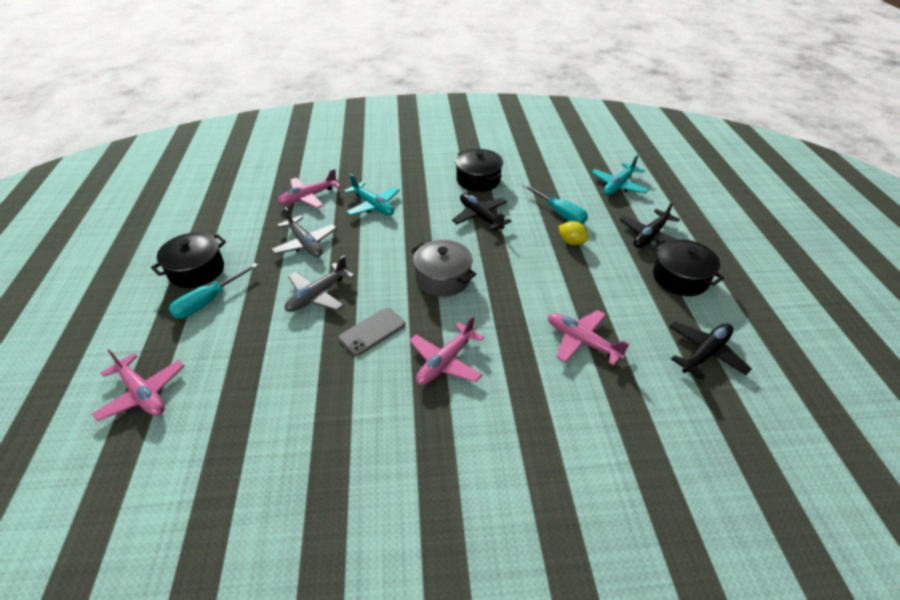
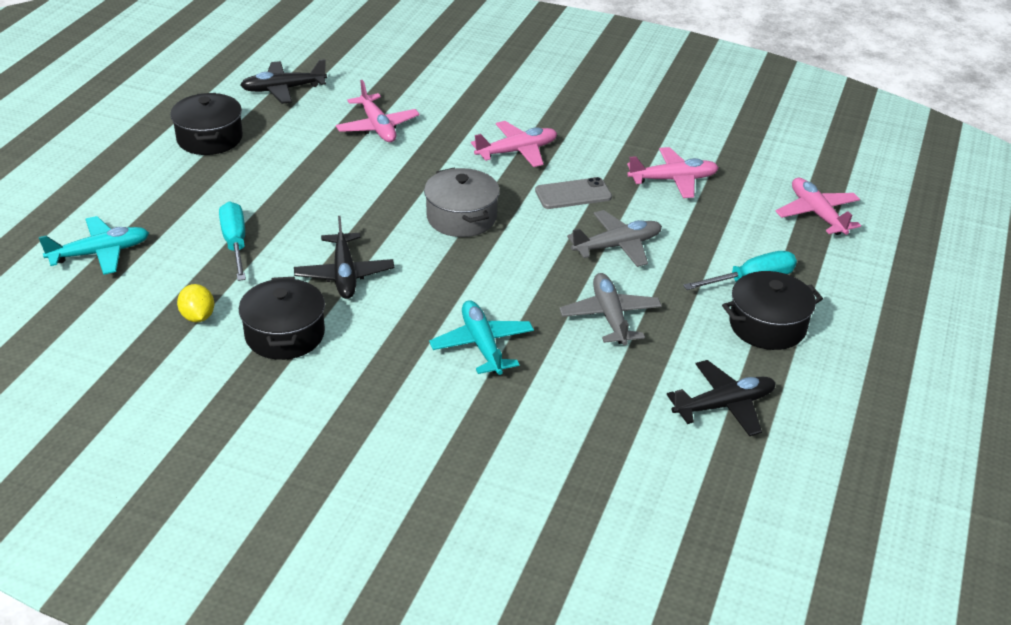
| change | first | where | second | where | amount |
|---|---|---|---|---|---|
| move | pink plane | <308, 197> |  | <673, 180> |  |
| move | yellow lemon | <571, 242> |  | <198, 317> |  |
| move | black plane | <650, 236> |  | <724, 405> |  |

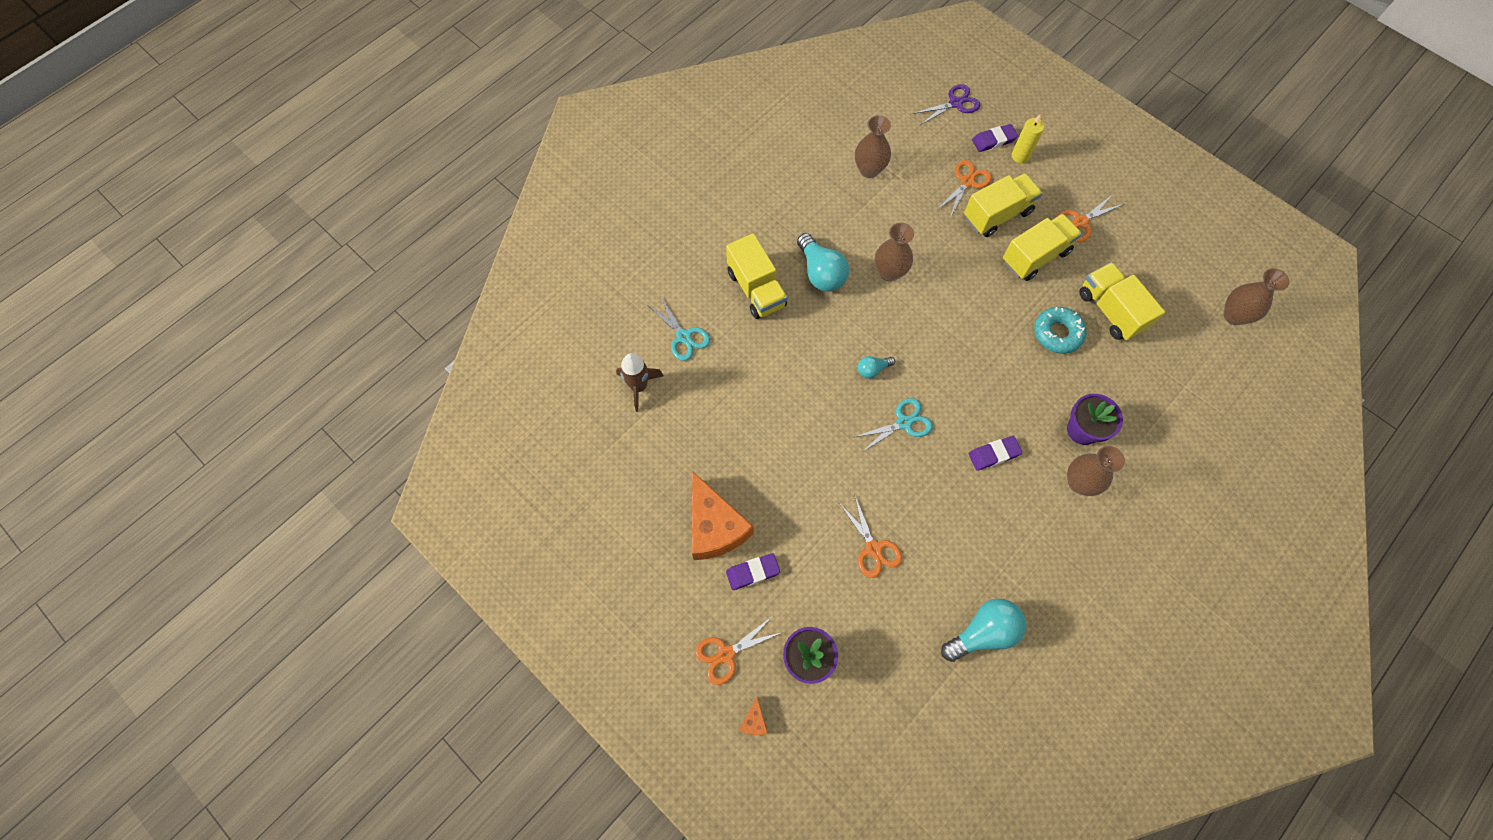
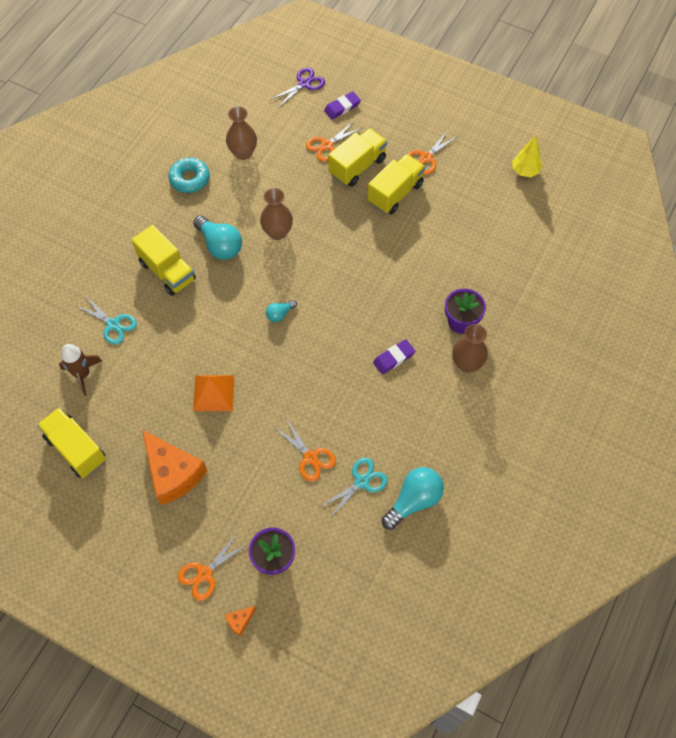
| change | first | where | second | where | amount |
|---|---|---|---|---|---|
| delete | purple eraser | <752, 572> |  |  |  |
| rotate | orange cheese | <754, 721> |  | <240, 621> | 60 degrees clockwise |
| move | turquoise scissors | <904, 422> |  | <361, 482> |  |
| rotate | orange scissors | <967, 182> |  | <327, 145> | 150 degrees counterclockwise |
| delete | yellow candle | <1020, 156> |  |  |  |
| move | turquoise donut | <1057, 333> |  | <190, 179> |  |
| move | yellow truck | <1110, 311> |  | <76, 449> |  |
| delete | brown vase | <1234, 315> |  |  |  |
| insert |  |  | orange pyramid | <213, 392> |  |
| insert |  |  | yellow tree | <525, 171> |  |

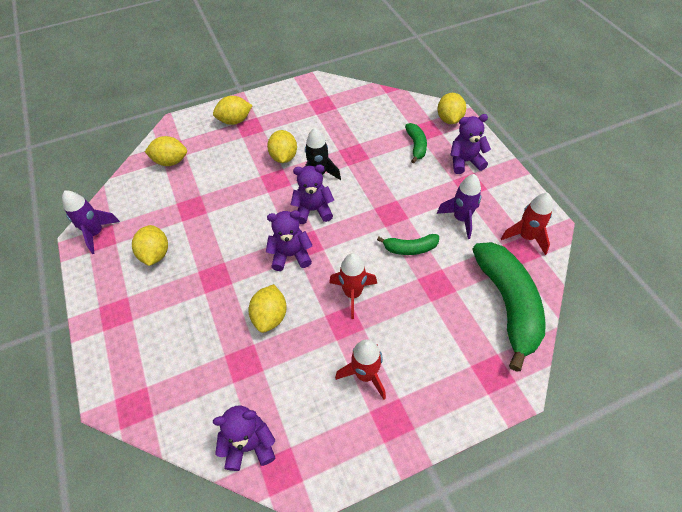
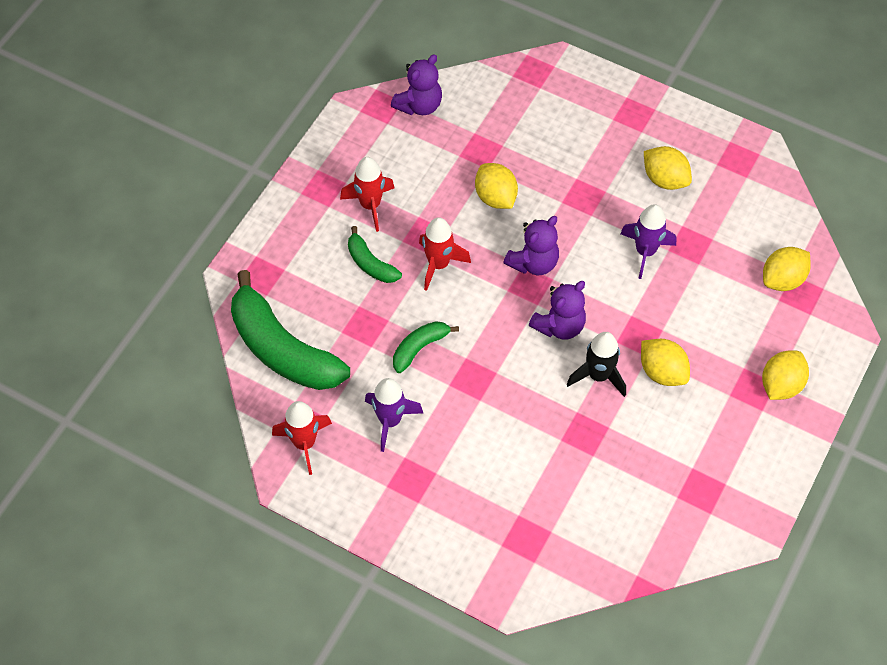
| change | first | where | second | where | amount |
|---|---|---|---|---|---|
| move | purple rocket | <96, 233> |  | <645, 252> |  |
| move | green banana | <416, 146> |  | <370, 263> |  |
| delete | yellow lemon | <449, 119> |  |  |  |
| delete | purple teddy bear | <465, 161> |  |  |  |

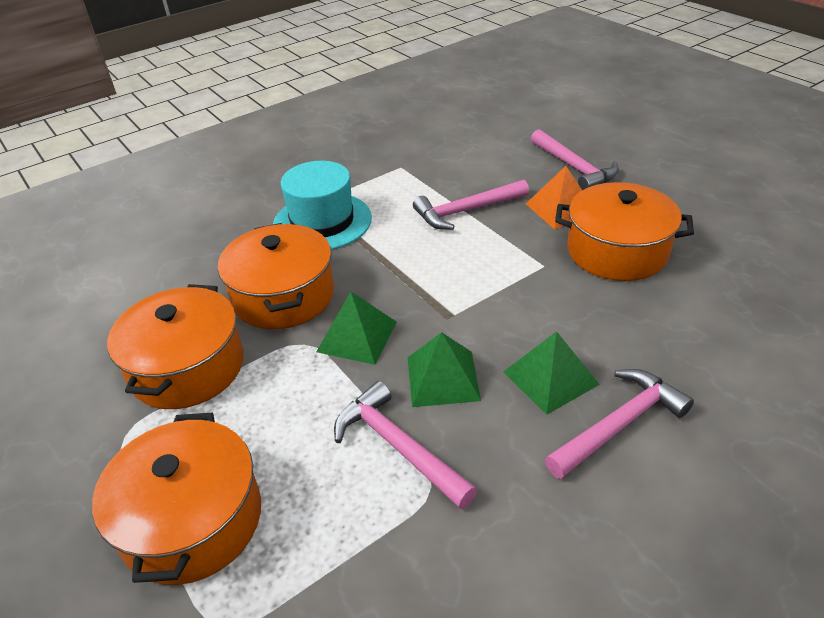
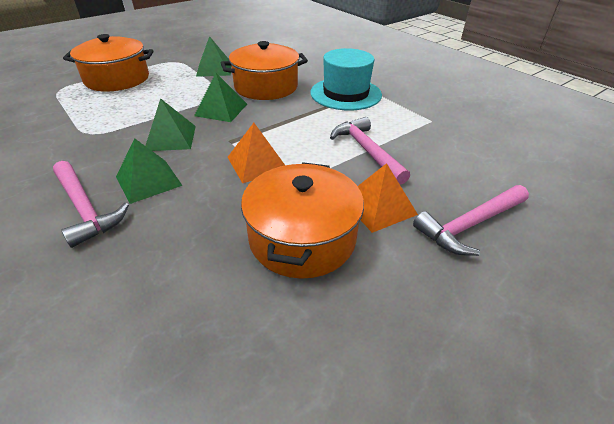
| change | first | where | second | where | amount |
|---|---|---|---|---|---|
| replace | orange pot | <187, 367> | green pyramid | <214, 69> |  |
| delete | pink hammer | <398, 447> |  |  |  |
| insert |  |  | orange pyramid | <257, 163> |  |

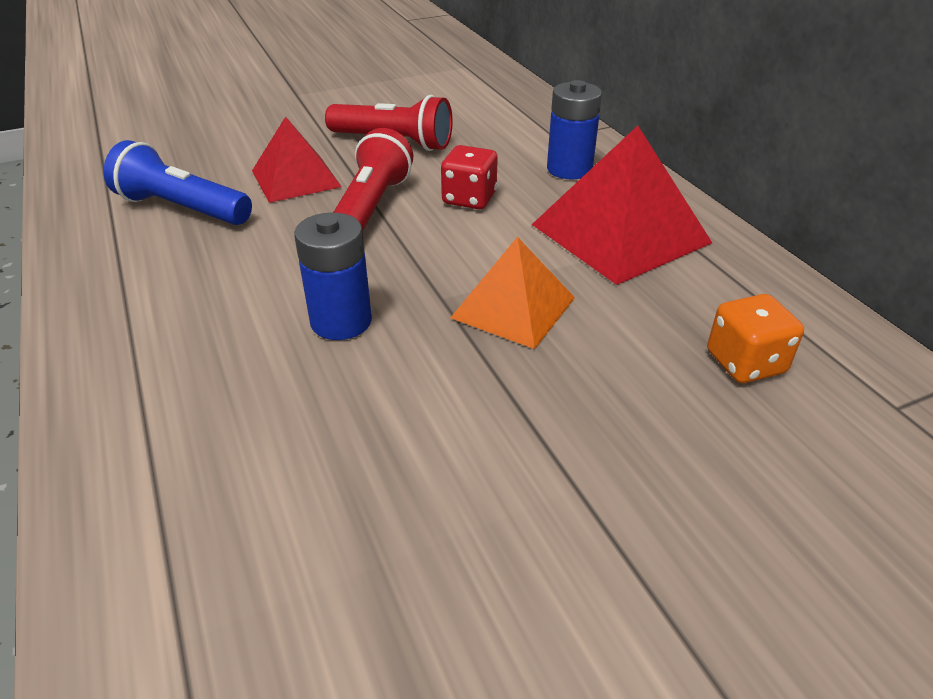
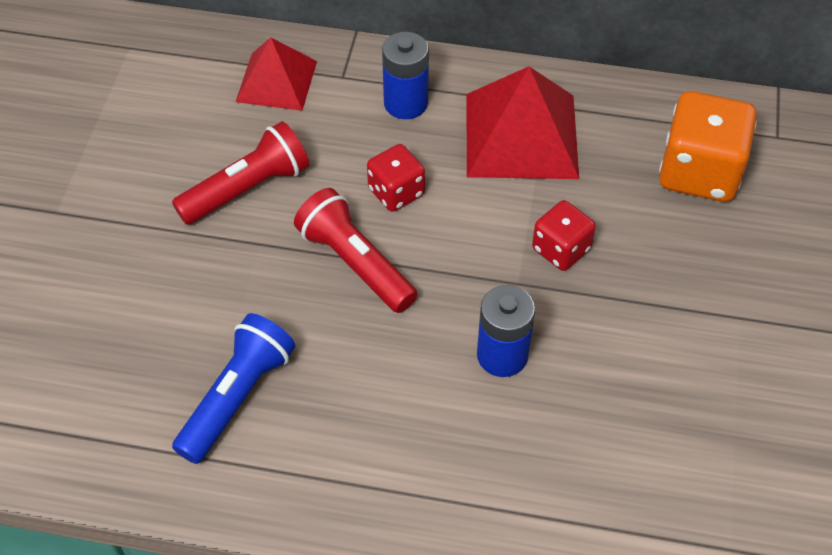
| change | first | where | second | where | amount |
|---|---|---|---|---|---|
| rotate | blue flashlight | <182, 209> |  | <237, 397> | 150 degrees clockwise |
| move | red pyramid | <296, 178> |  | <276, 81> |  |
| replace | orange pyramid | <513, 307> | red dice | <561, 249> |  |
| resize | orange dice | <745, 363> |  | <699, 172> | x1.74 |

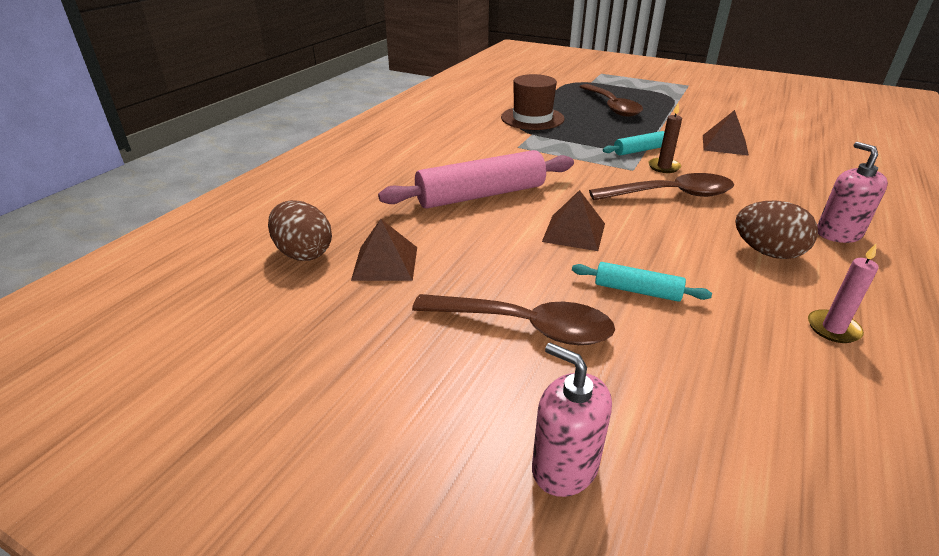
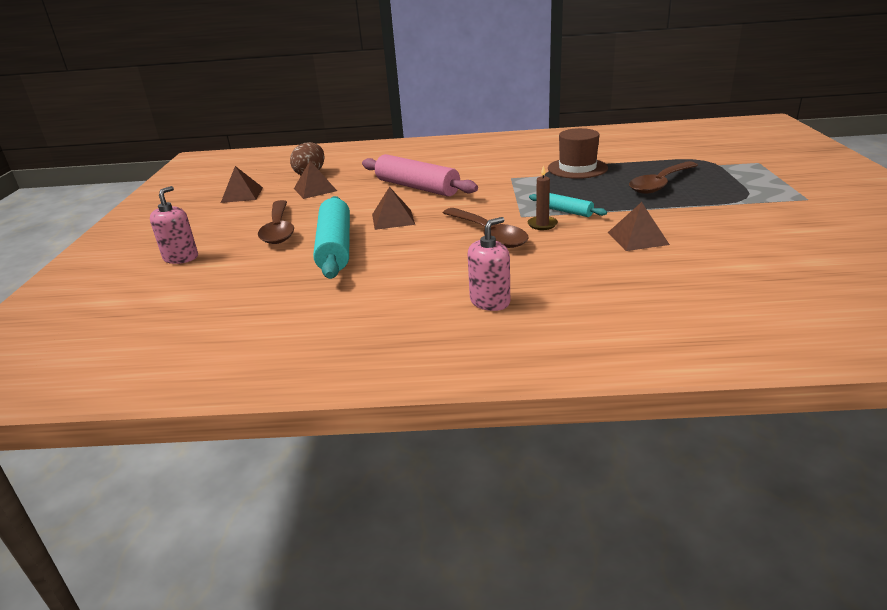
| change | first | where | second | where | amount |
|---|---|---|---|---|---|
| resize | turquoise rolling pin | <637, 291> |  | <335, 247> | x1.99 |
| delete | brown egg | <767, 252> |  |  |  |
| delete | pink candle | <833, 328> |  |  |  |
| insert |  |  | brown pyramid | <242, 195> |  |

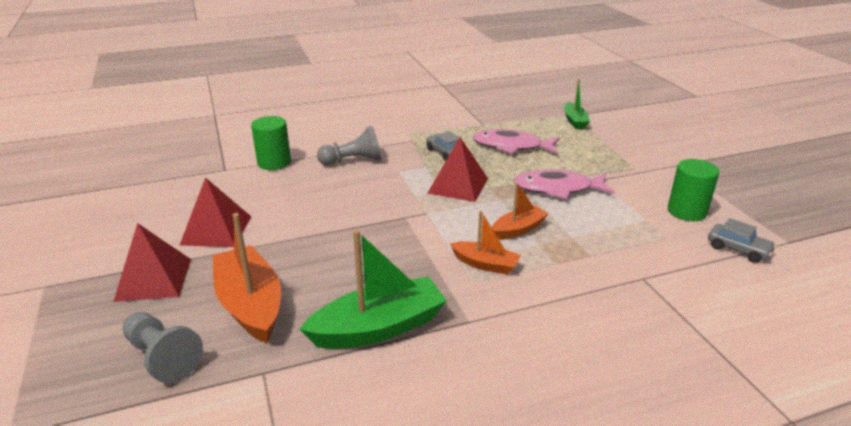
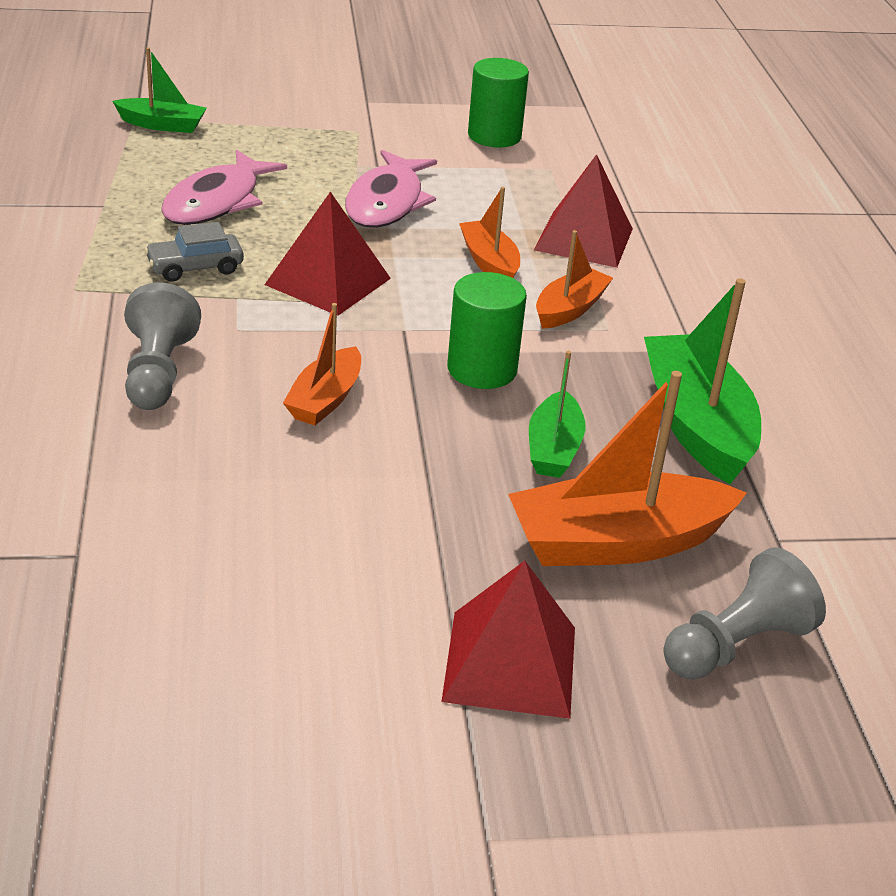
| change | first | where | second | where | amount |
|---|---|---|---|---|---|
| move | red pyramid | <216, 230> |  | <584, 239> |  |
| move | green cylinder | <274, 162> |  | <482, 369> |  |
| delete | grey car | <738, 249> |  |  |  |
| insert |  |  | orange boat | <325, 399> |  |
| insert |  |  | green boat | <553, 448> |  |

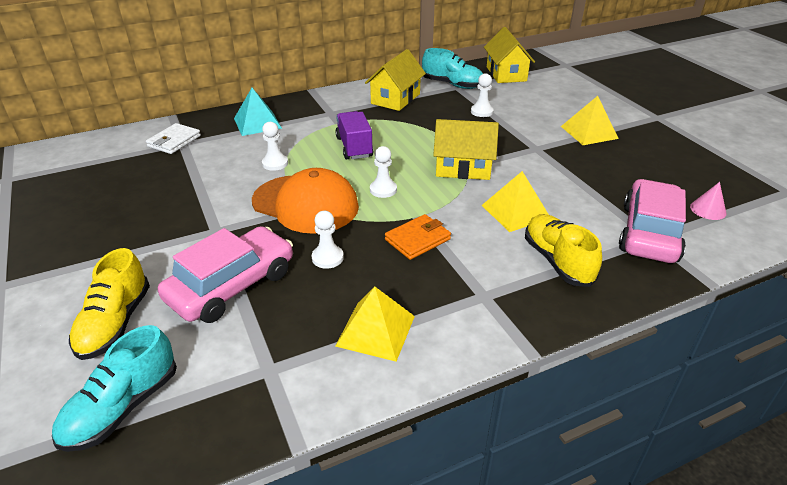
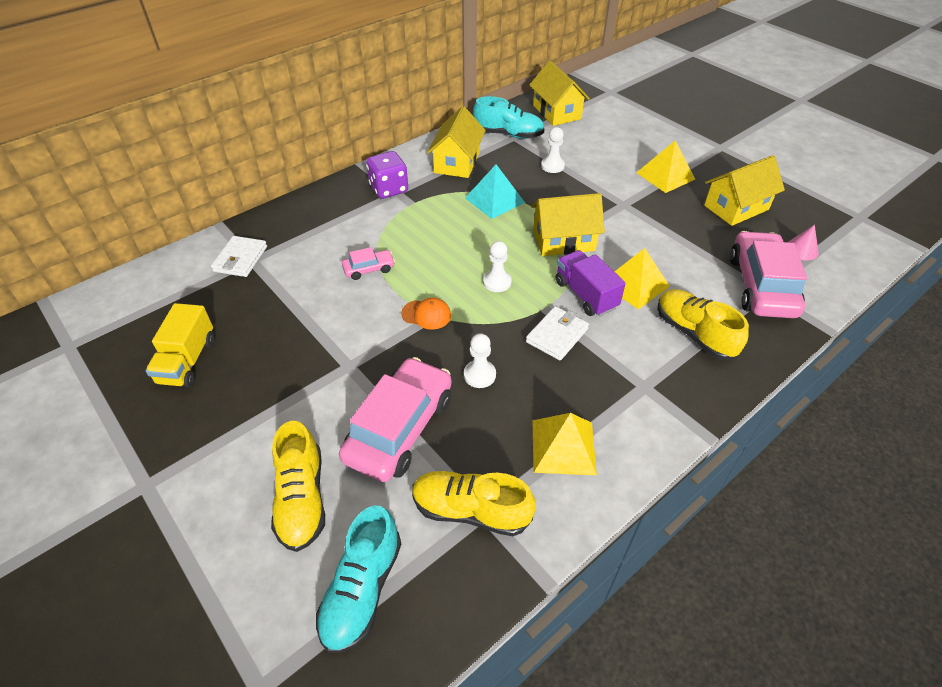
| change | first | where | second | where | amount |
|---|---|---|---|---|---|
| move | turquoise pyramid | <257, 123> |  | <494, 200> |  |
| resize | orange cap | <305, 204> |  | <426, 314> | x0.43 |
| replace | white pawn | <275, 163> | pink car | <369, 269> |  |
| move | purple truck | <354, 147> |  | <585, 295> |  |
| recolor | orange wallet | <417, 239> | white wallet | <557, 335> |  |
| insert |  |  | yellow truck | <187, 361> |  |
| insert |  |  | purple dice | <389, 189> |  |
| insert |  |  | yellow shoe | <470, 510> |  |
| insert |  |  | yellow house | <736, 207> |  |

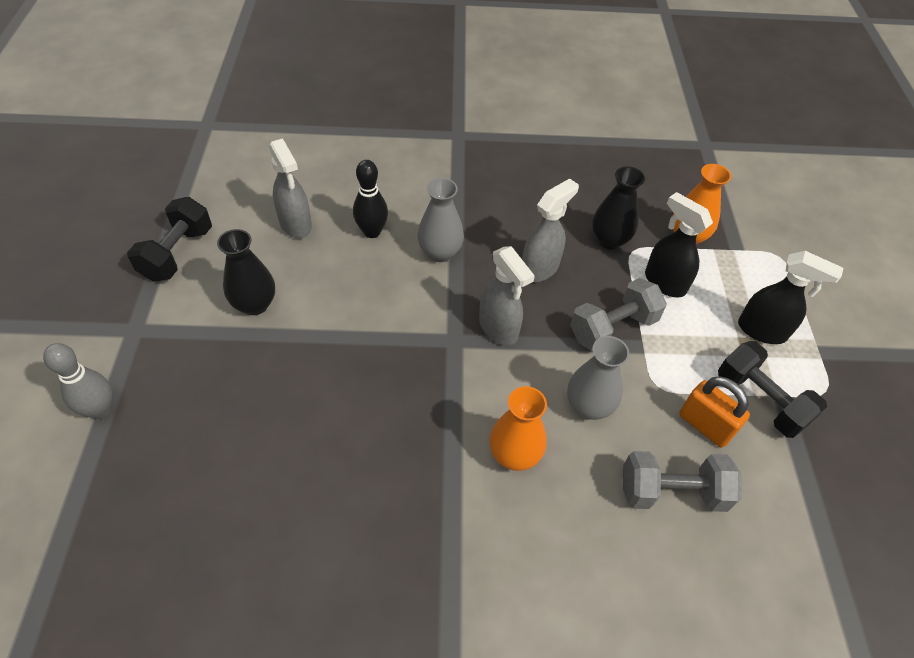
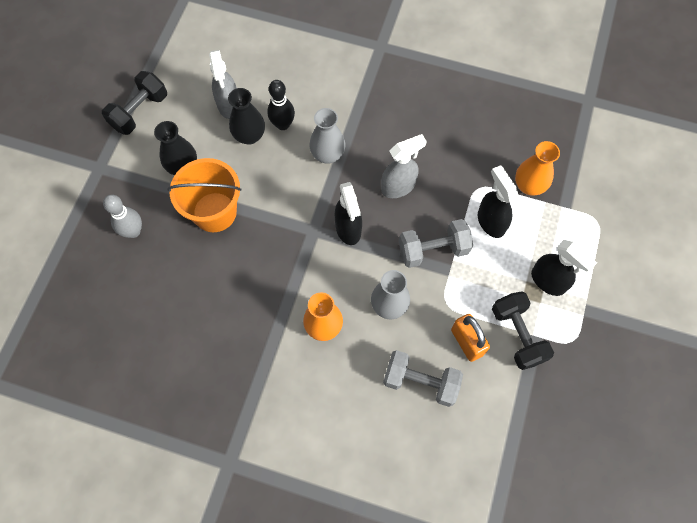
| change | first | where | second | where | amount |
|---|---|---|---|---|---|
| move | grey bowling pin | <100, 410> |  | <133, 231> |  |
| recolor | grey spray bottle | <498, 328> | black spray bottle | <348, 229> |  |
| move | black vase | <609, 240> |  | <249, 136> |  |
| insert |  |  | orange bucket | <214, 212> |  |

